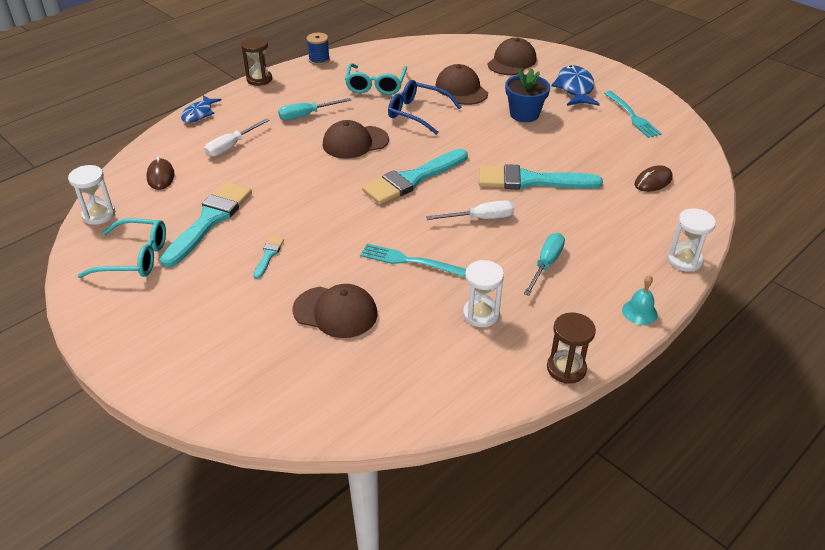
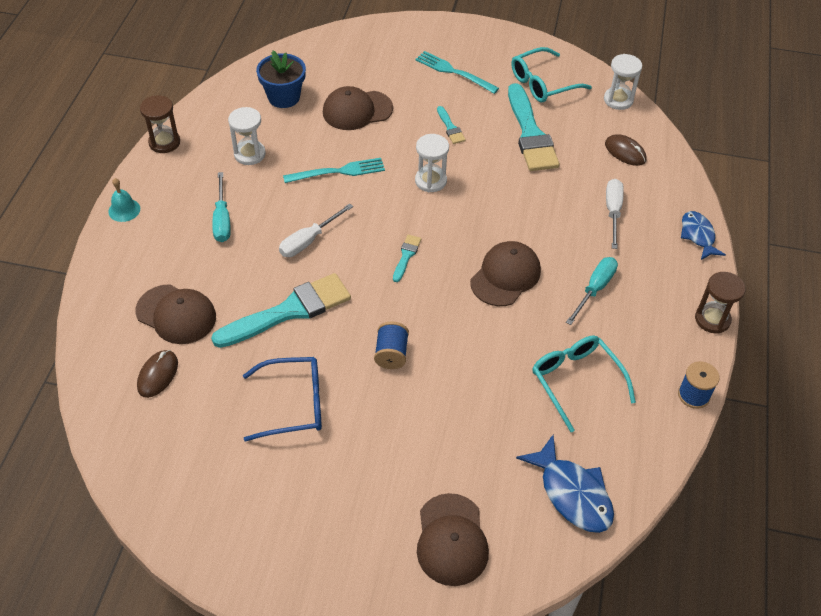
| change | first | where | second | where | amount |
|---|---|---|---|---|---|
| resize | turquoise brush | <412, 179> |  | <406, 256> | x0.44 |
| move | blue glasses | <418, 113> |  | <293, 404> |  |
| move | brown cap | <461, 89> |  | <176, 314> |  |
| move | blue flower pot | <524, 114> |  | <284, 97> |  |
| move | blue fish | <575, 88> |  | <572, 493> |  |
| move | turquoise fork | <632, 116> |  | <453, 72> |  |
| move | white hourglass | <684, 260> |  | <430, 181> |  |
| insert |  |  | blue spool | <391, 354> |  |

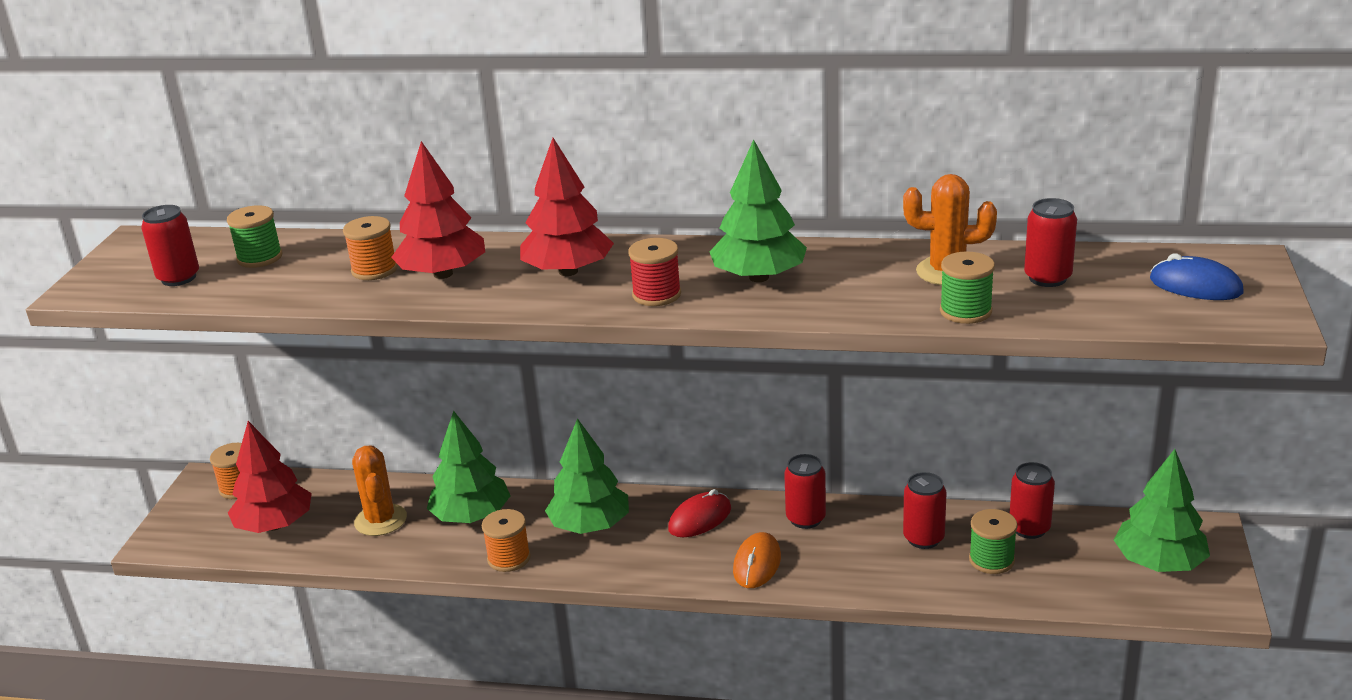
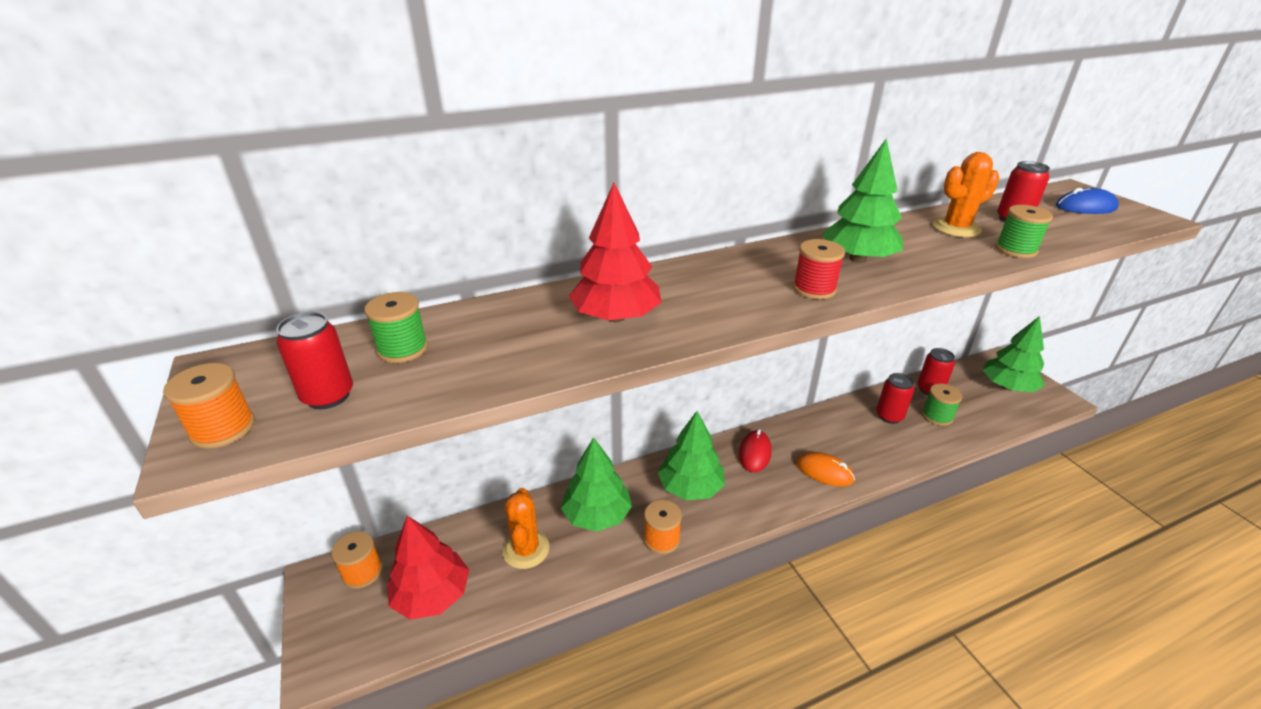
| change | first | where | second | where | amount |
|---|---|---|---|---|---|
| move | orange spool | <374, 270> |  | <223, 429> |  |
| rotate | orange cactus | <380, 520> |  | <526, 549> | 45 degrees clockwise |
| delete | red tree | <568, 271> |  |  |  |
| rotate | orange mouse | <757, 564> |  | <824, 472> | 45 degrees counterclockwise |
| delete | red can | <805, 519> |  |  |  |

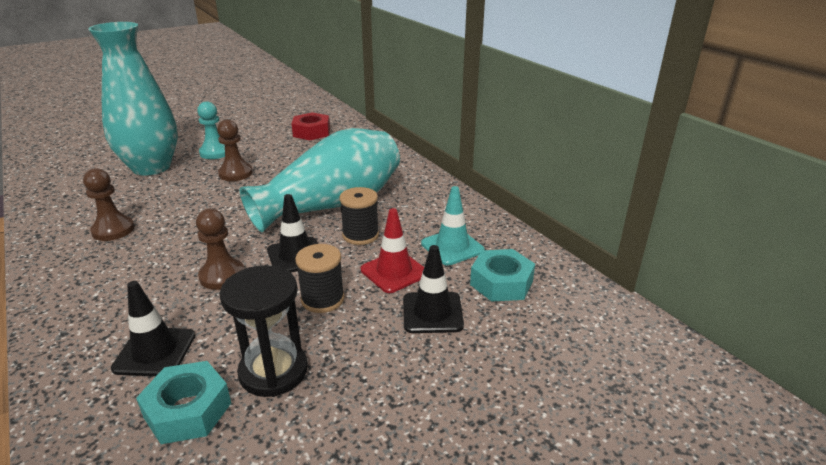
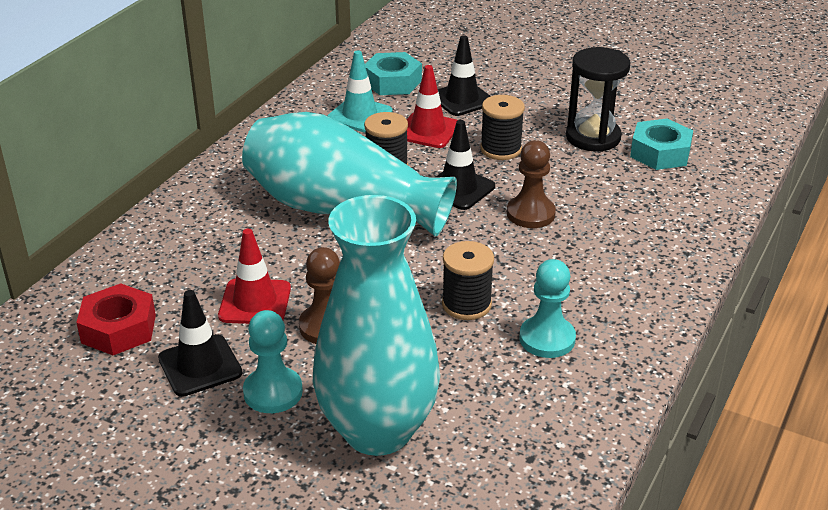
| change | first | where | second | where | amount |
|---|---|---|---|---|---|
| recolor | brown pawn | <113, 230> | turquoise pawn | <547, 339> |  |
| move | black traffic cone | <155, 352> |  | <200, 366> |  |
| insert |  |  | red traffic cone | <255, 302> |  |
| insert |  |  | black spool | <466, 304> |  |

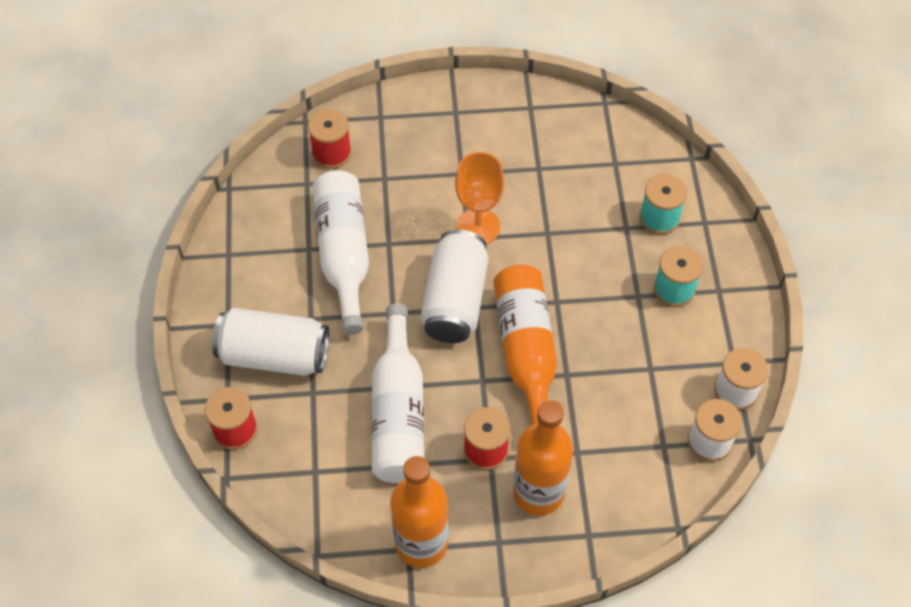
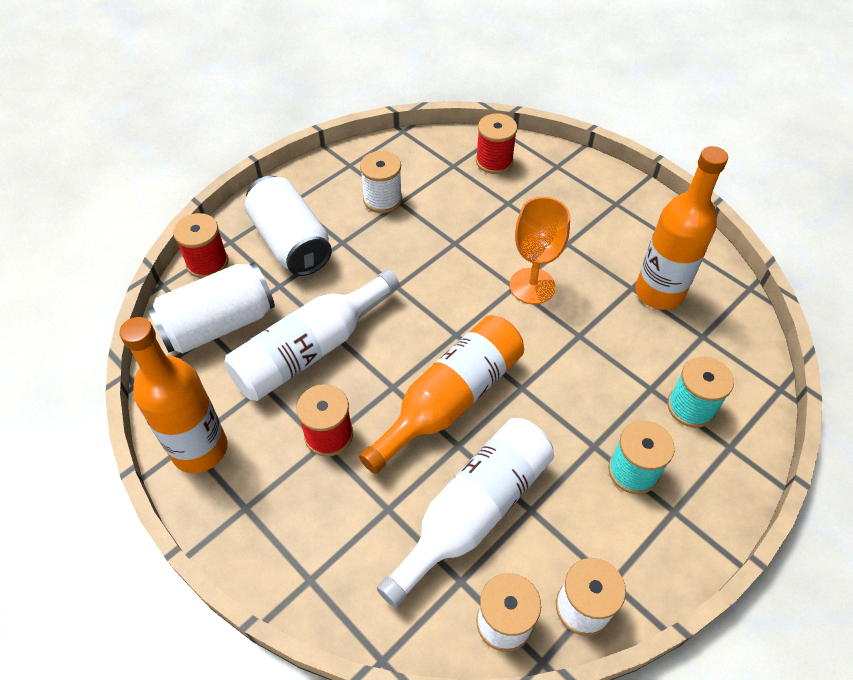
| change | first | where | second | where | amount |
|---|---|---|---|---|---|
| move | white bottle | <343, 254> |  | <473, 511> |  |
| move | white can | <455, 300> |  | <218, 325> |  |
| move | orange bottle | <538, 492> |  | <659, 292> |  |
| insert |  |  | white spool | <382, 199> |  |

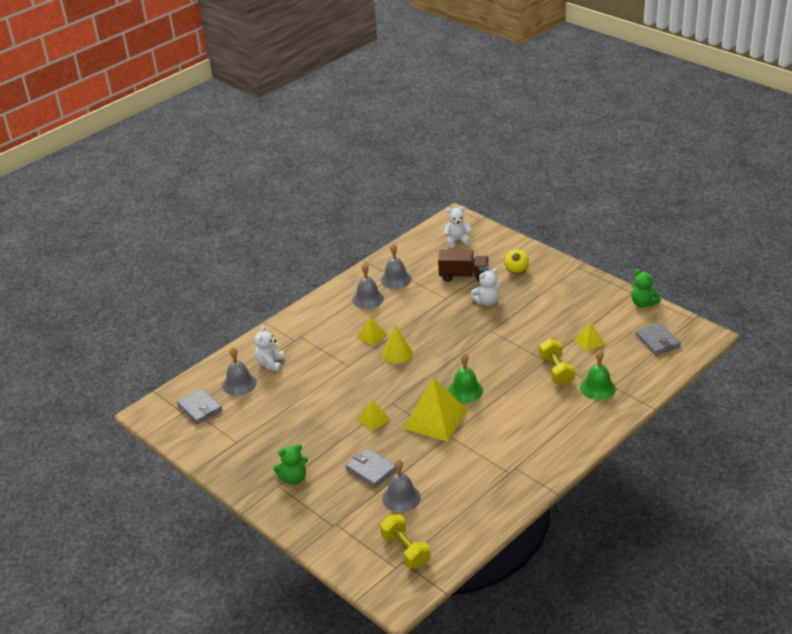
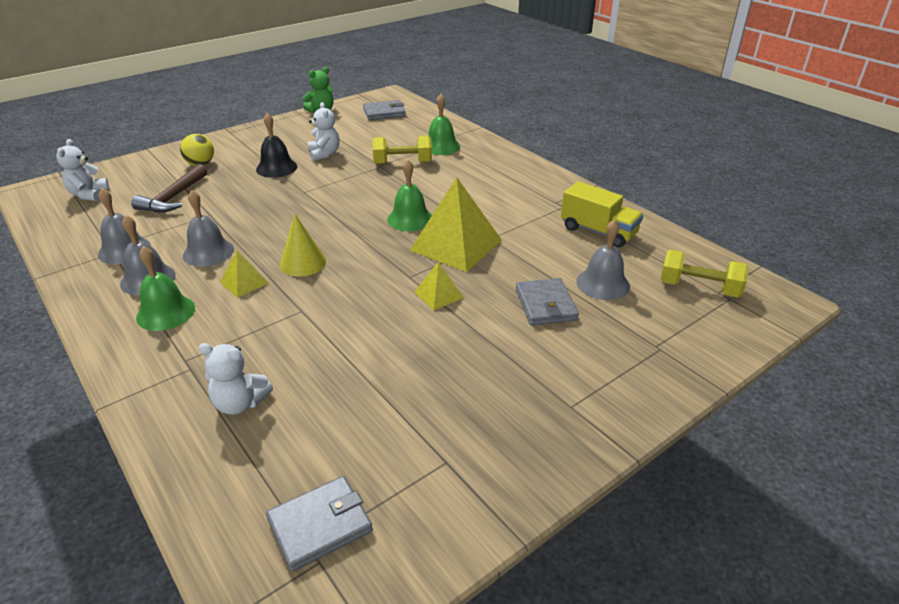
| change | first | where | second | where | amount |
|---|---|---|---|---|---|
| move | grey bell | <239, 384> |  | <208, 252> |  |
| delete | green teddy bear | <293, 478> |  |  |  |
| rotate | grey wallet | <371, 470> |  | <545, 305> | 60 degrees counterclockwise |
| rotate | yellow dumbbell | <405, 550> |  | <698, 288> | 45 degrees clockwise |
| replace | brown truck | <464, 276> | brown hammer | <173, 198> |  |
| move | white teddy bear | <487, 302> |  | <324, 154> |  |
| delete | yellow pyramid | <589, 341> |  |  |  |
| insert |  |  | green bell | <165, 312> |  |
| insert |  |  | black bell | <276, 168> |  |
| insert |  |  | yellow truck | <598, 231> |  |

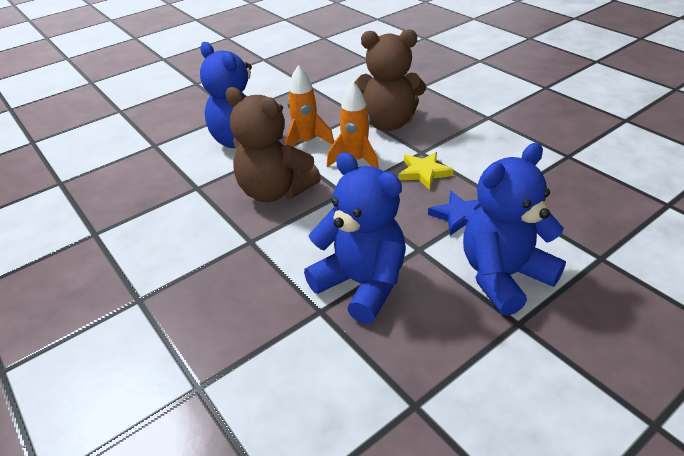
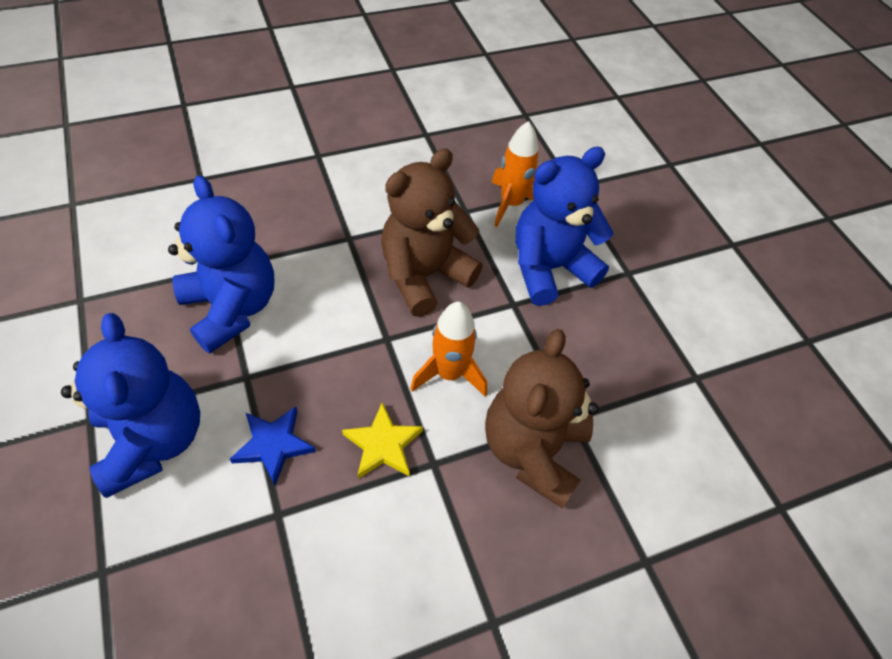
| change | first | where | second | where | amount |
|---|---|---|---|---|---|
| move | orange rocket | <306, 142> |  | <511, 204> |  |
| rotate | blue teddy bear | <361, 284> |  | <232, 308> | 90 degrees counterclockwise |

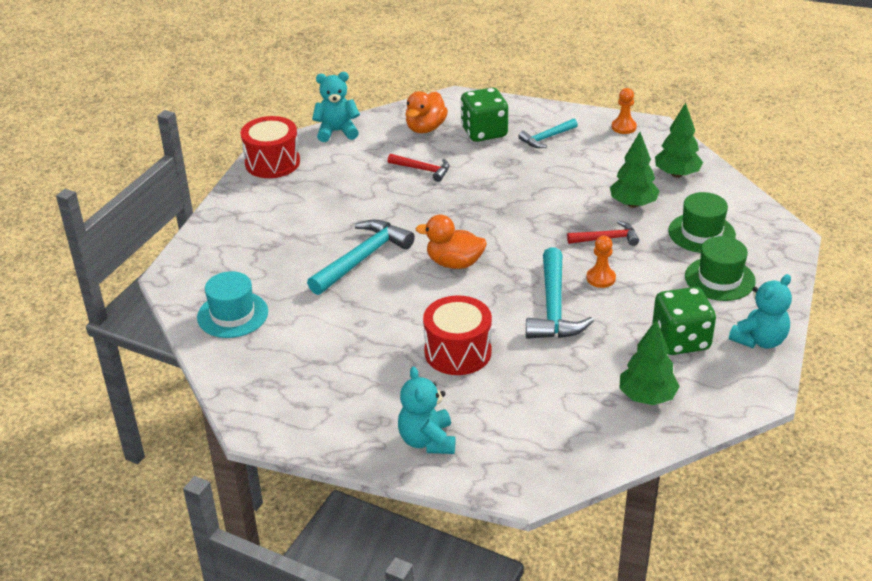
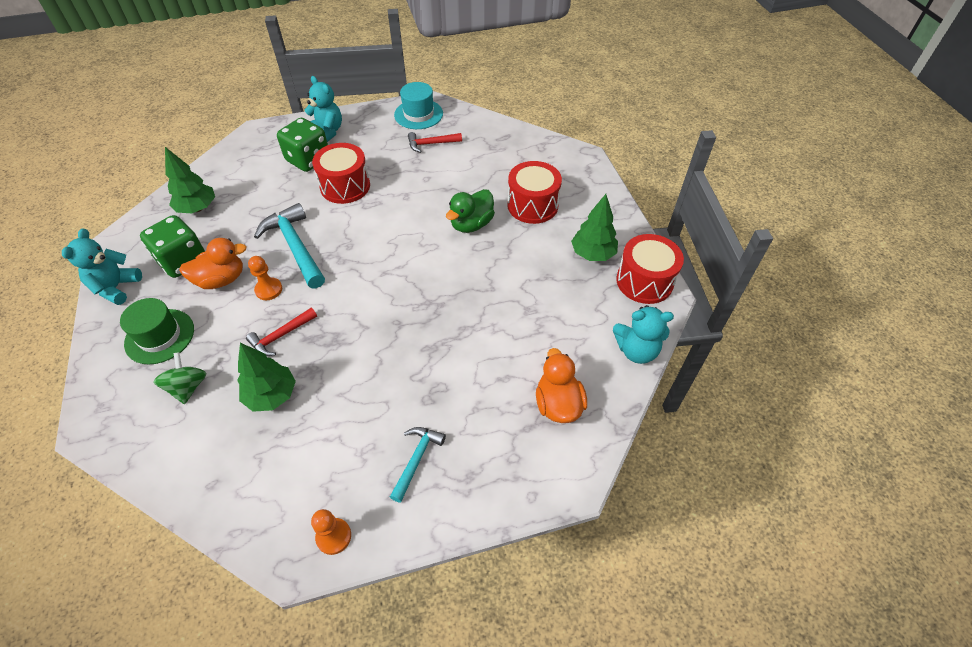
| change | first | where | second | where | amount |
|---|---|---|---|---|---|
| move | turquoise hat | <232, 314> |  | <418, 114> |  |
| replace | turquoise hammer | <362, 258> | green duck | <471, 224> |  |
| rotate | turquoise teddy bear | <337, 132> |  | <636, 350> | 45 degrees clockwise |
| move | red hammer | <423, 170> |  | <431, 144> |  |
| move | orange duck | <454, 263> |  | <221, 279> |  |
| move | green dice | <484, 132> |  | <308, 160> |  |
| move | green tree | <677, 174> |  | <592, 254> |  |
| replace | green hat | <701, 233> | green spinning top | <188, 387> |  |
| insert |  |  | red drum | <532, 205> |  |

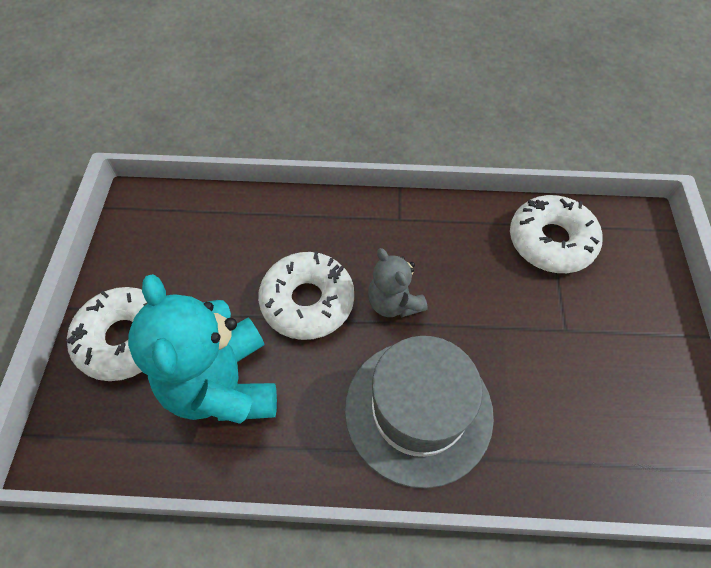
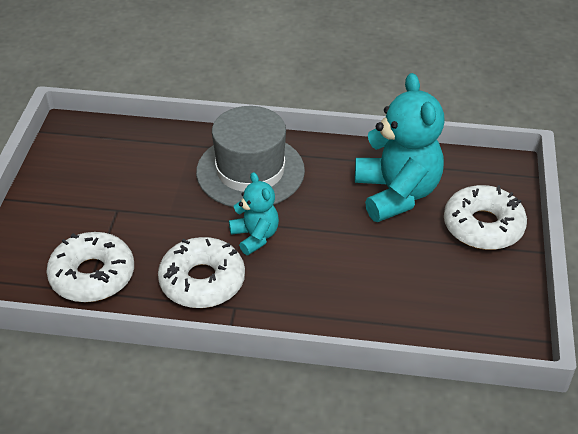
| change | first | where | second | where | amount |
|---|---|---|---|---|---|
| move | white donut | <307, 301> |  | <202, 281> |  |
| recolor | grey teddy bear | <393, 303> | turquoise teddy bear | <255, 236> |  |

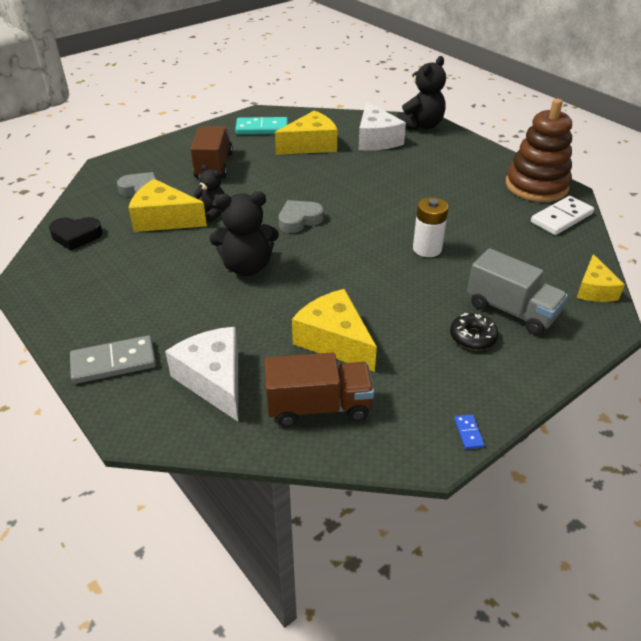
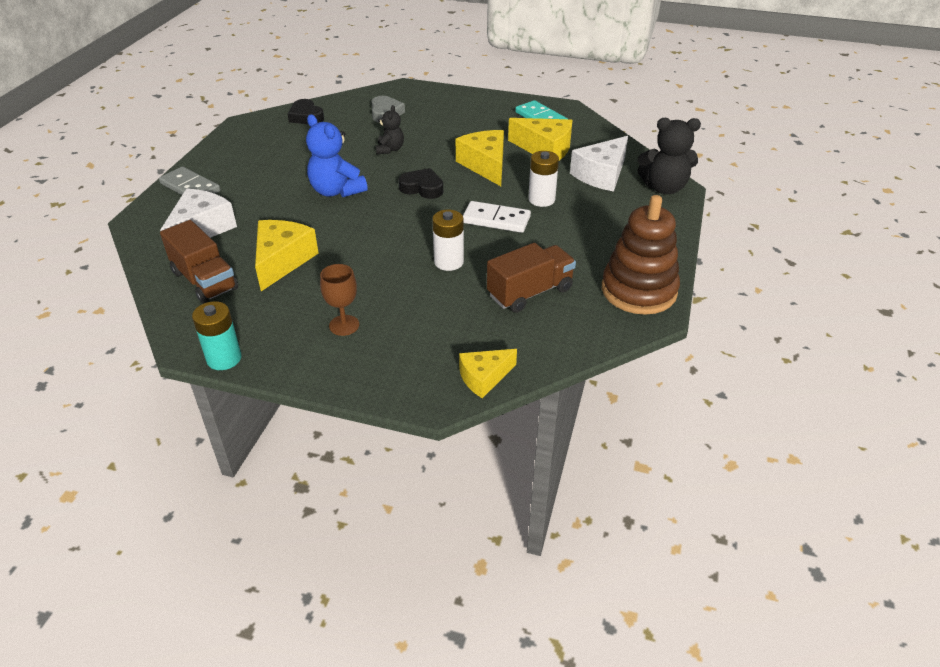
| change | first | where | second | where | amount |
|---|---|---|---|---|---|
| move | yellow cheese | <164, 219> |  | <485, 165> |  |
| move | brown truck | <214, 166> |  | <530, 292> |  |
| recolor | black teddy bear | <247, 267> | blue teddy bear | <336, 191> |  |
| recolor | grey heart | <299, 220> | black heart | <422, 188> |  |
| replace | black donut | <472, 337> | brown goblet | <344, 325> |  |
| replace | blue domino | <468, 433> | turquoise battery | <224, 358> |  |
| delete | grey truck | <511, 310> |  |  |  |
| move | white domino | <561, 218> |  | <496, 220> |  |
| insert |  |  | white battery | <541, 199> |  |

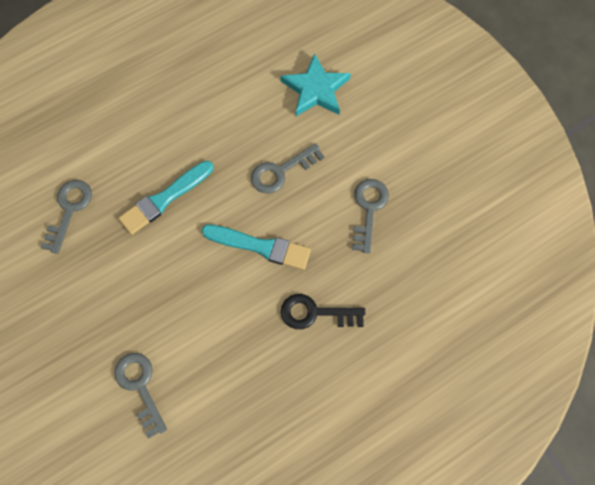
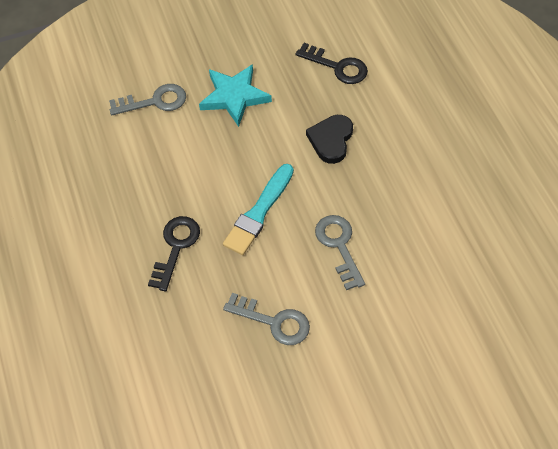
| change | first | where | second | where | amount |
|---|---|---|---|---|---|
| recolor | grey key | <69, 210> | black key | <337, 66> |  |
| replace | turquoise brush | <164, 199> | black heart | <331, 140> |  |
| move | turquoise star | <316, 89> |  | <234, 96> |  |

